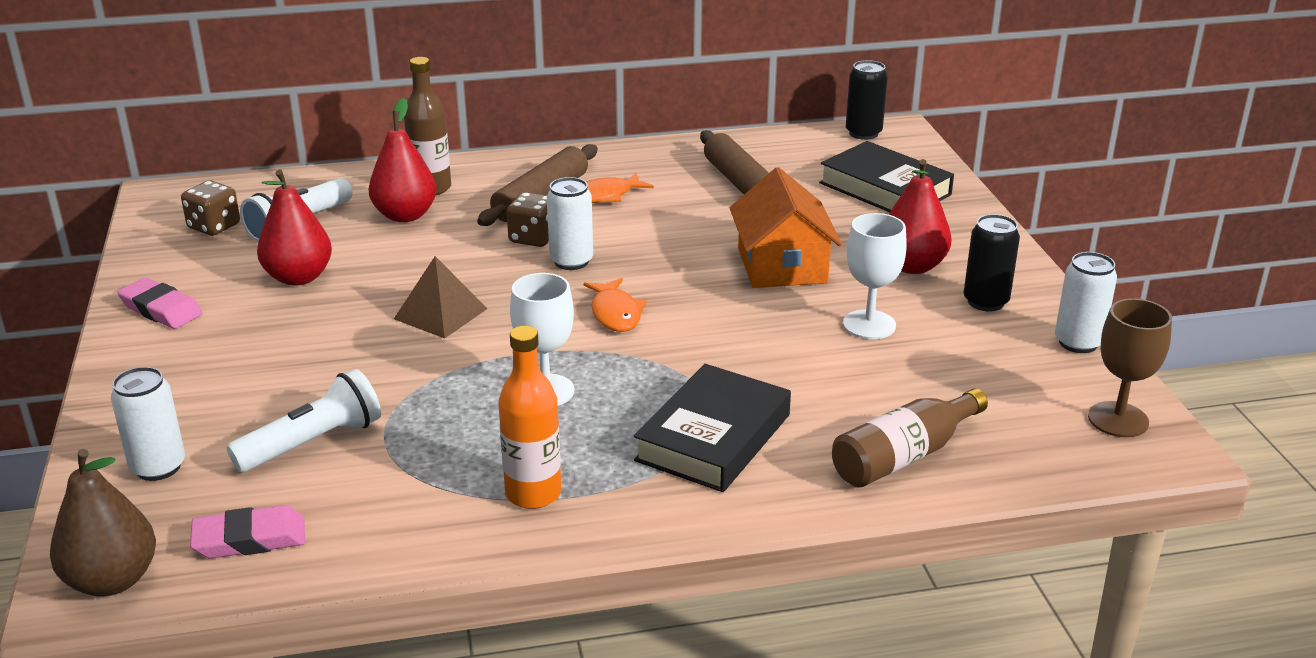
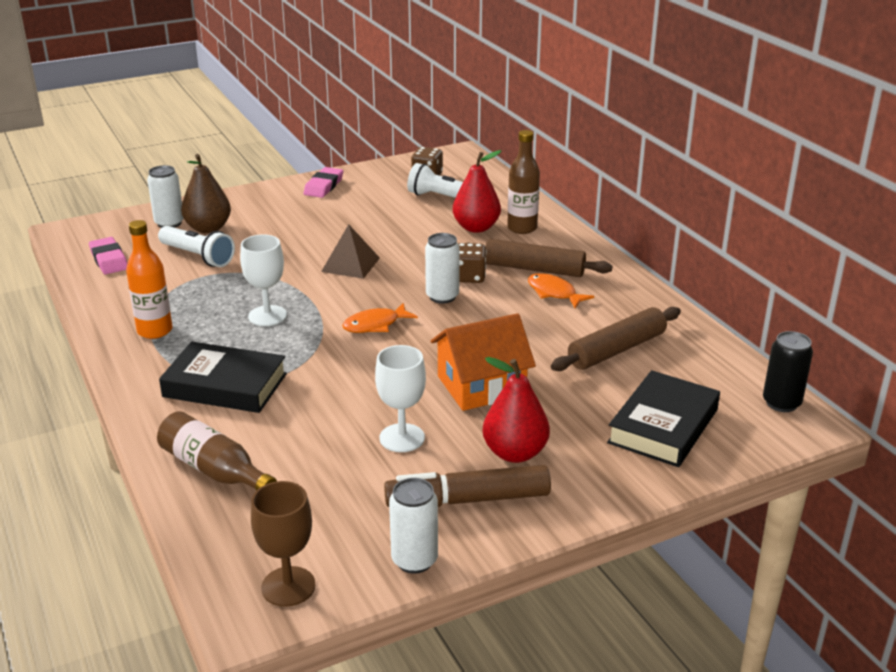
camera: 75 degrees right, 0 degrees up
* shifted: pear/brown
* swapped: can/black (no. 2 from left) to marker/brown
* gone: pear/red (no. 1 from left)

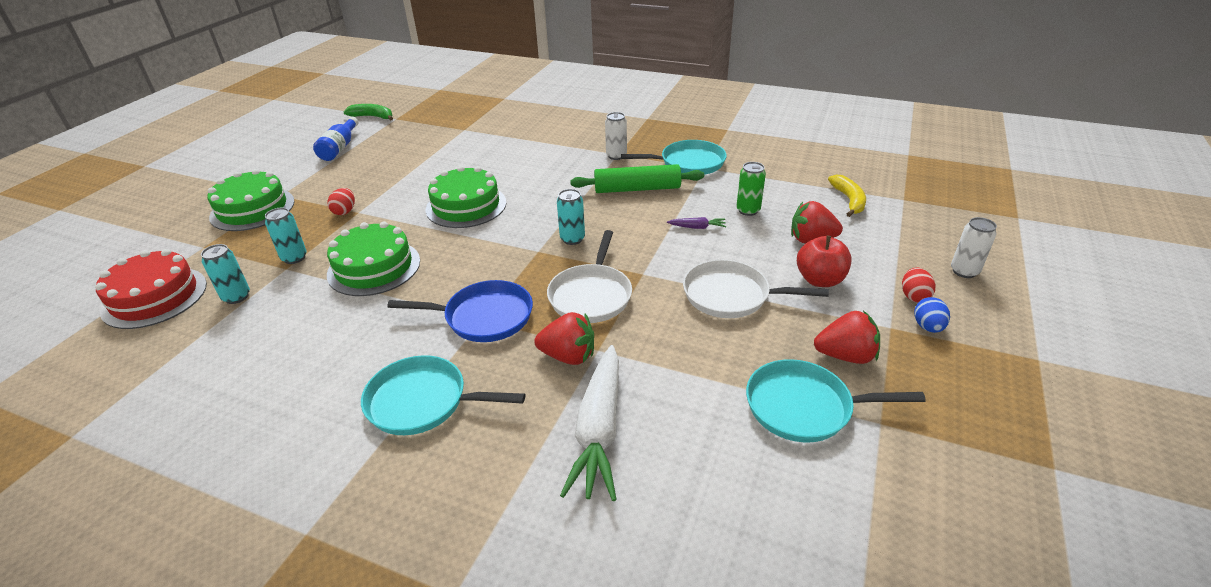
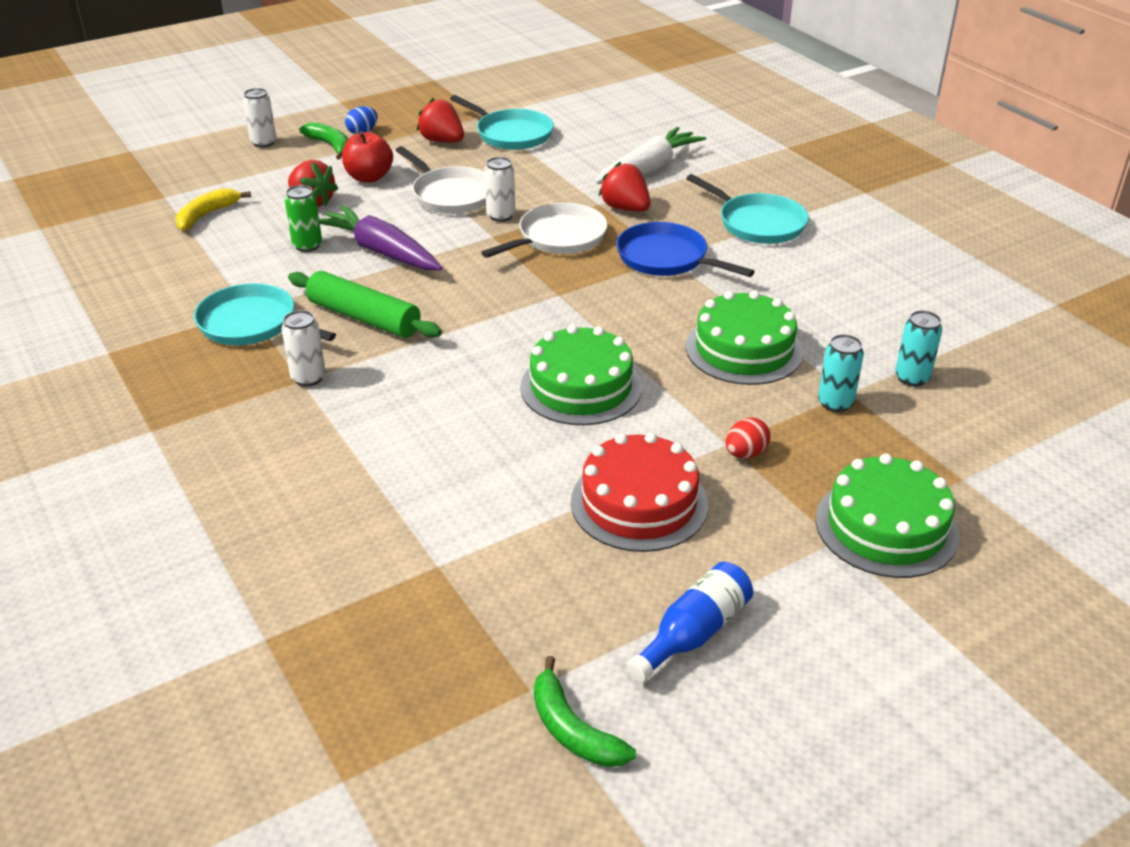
camera: 145 degrees left, 0 degrees up
* swapped: egg/red (no. 2 from left) to banana/green (no. 1 from left)
* scaled: carrot/purple x2.34
* new: can/white (no. 3 from left)
* shifted: cake/red
* gone: can/turquoise (no. 3 from left)

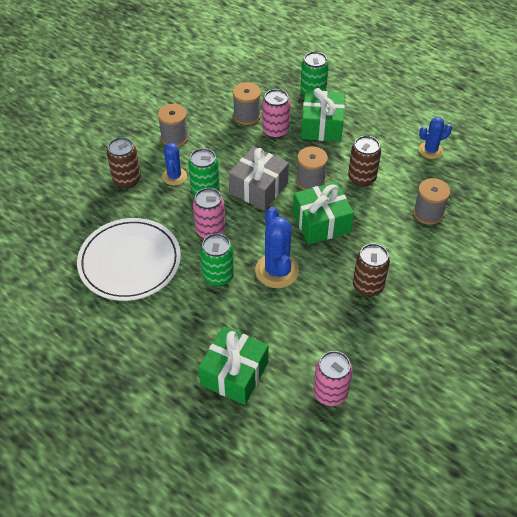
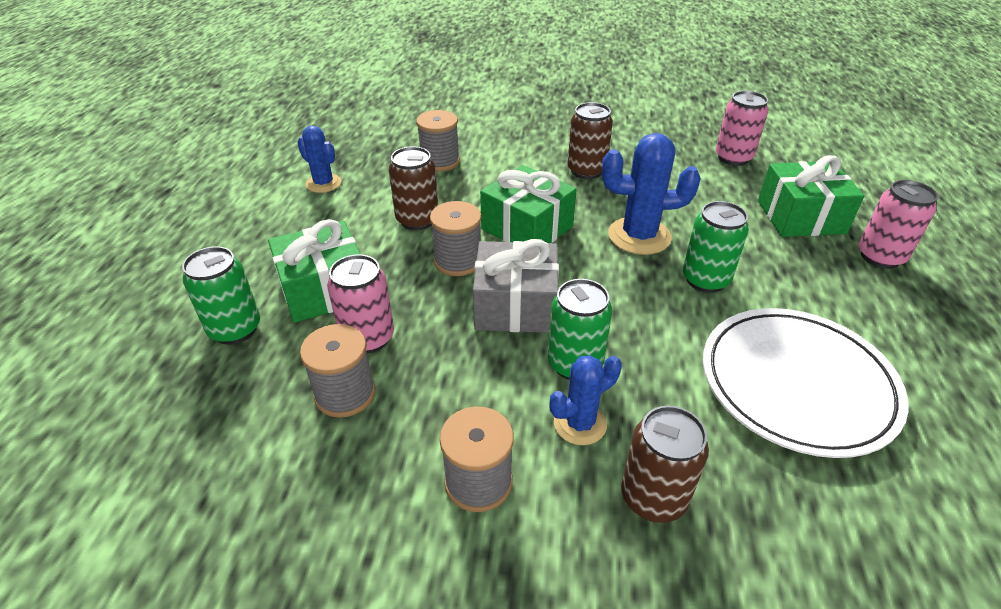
camera: 120 degrees left, 10 degrees down
* rotated: cactus/blue (no. 2 from left in the first image) 45 degrees clockwise
* shifted: can/pink (no. 1 from left in the first image) to can/pink (no. 3 from left)

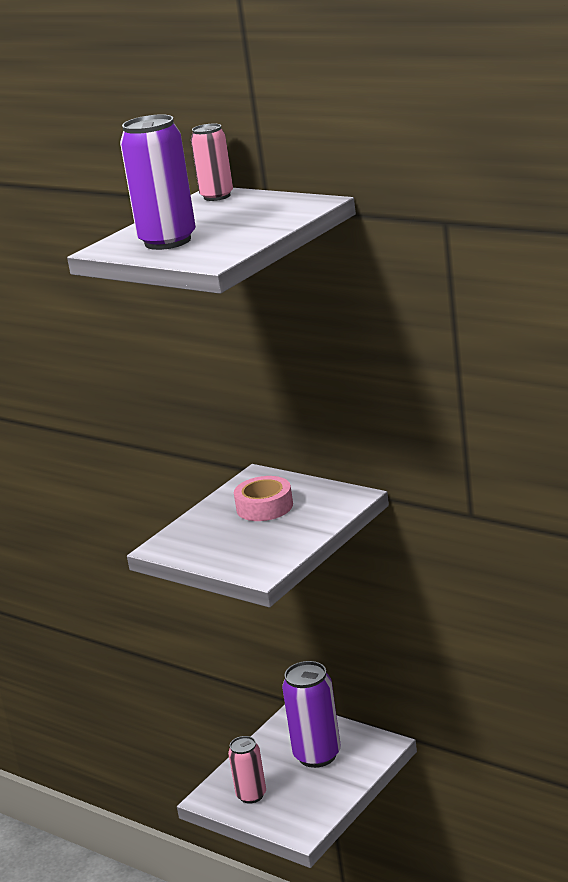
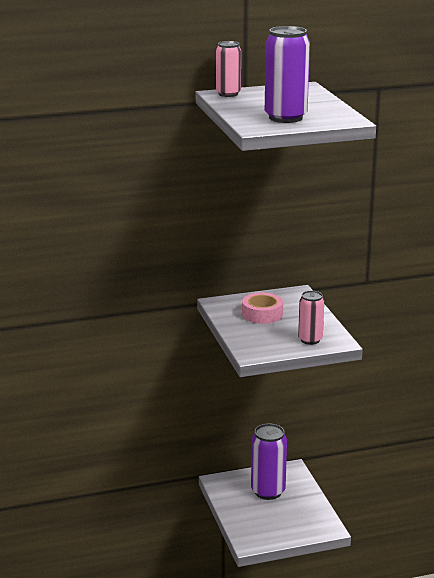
camera: 55 degrees left, 0 degrees up
* shifted: can/pink (no. 2 from left)

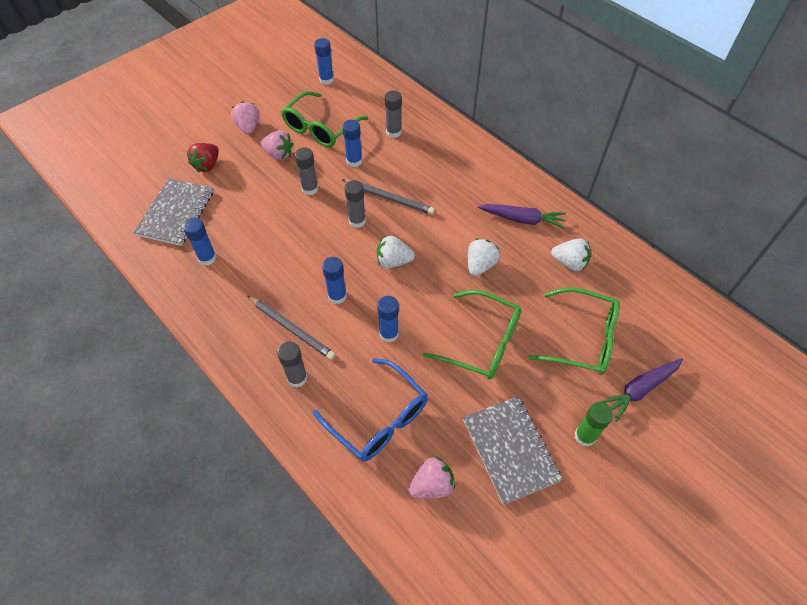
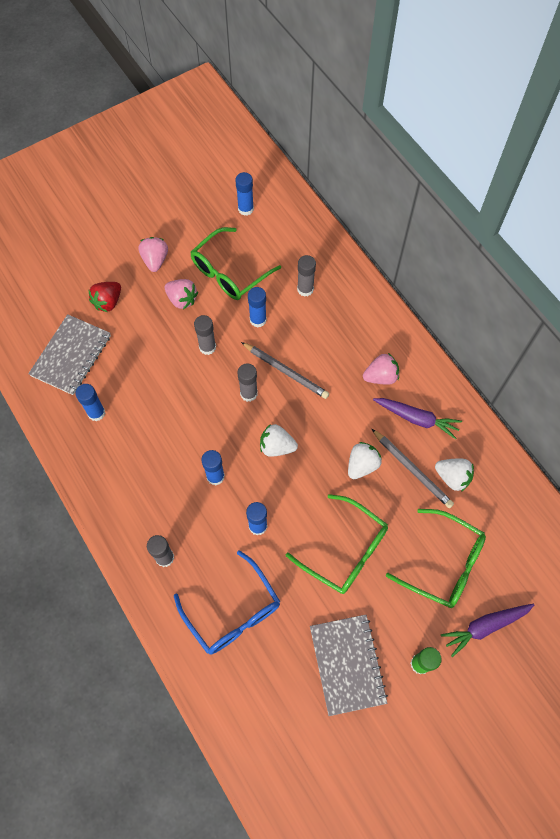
camera: 10 degrees right, 10 degrees up
* shifted: strawberry/pink (no. 3 from left)
* shifted: pencil/grey (no. 1 from left in the first image) to pencil/grey (no. 2 from left)

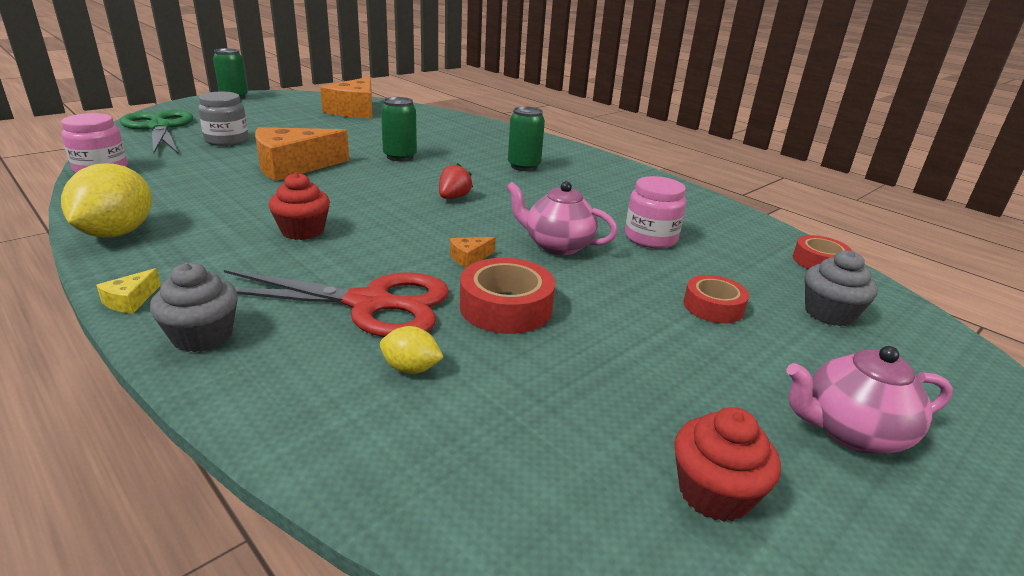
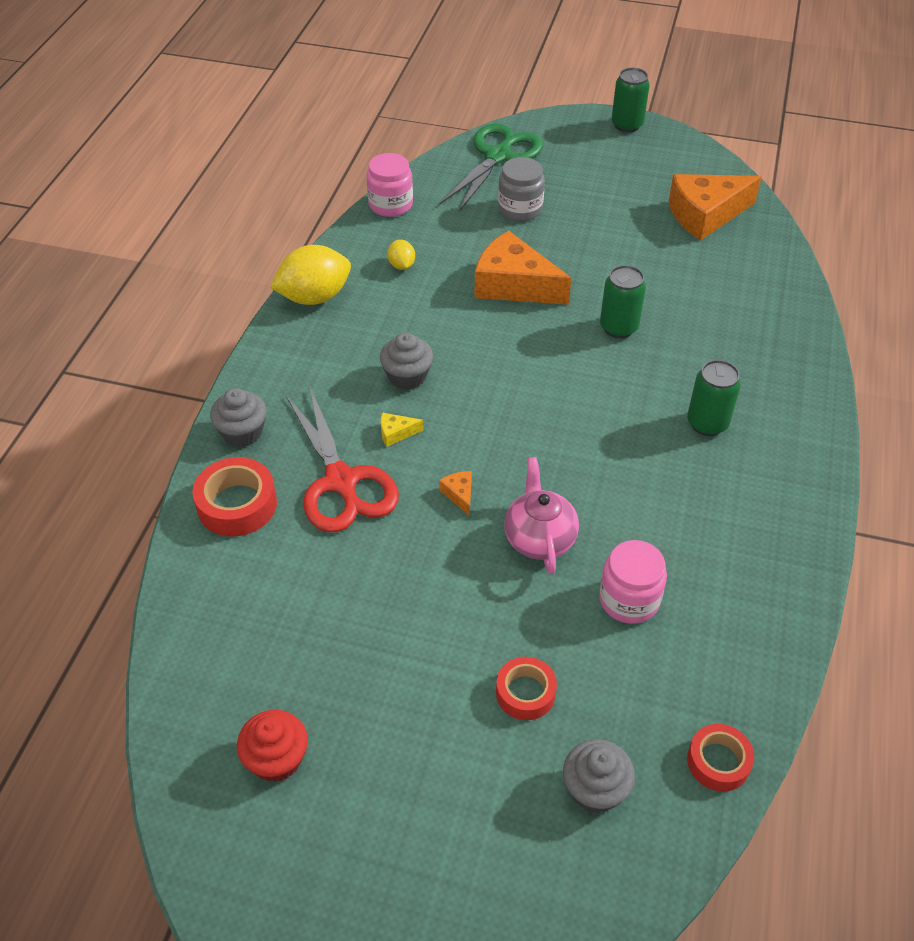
camera: 60 degrees right, 20 degrees up
* shifted: tape/red (no. 1 from left)
* repainted: cupcake/red (no. 1 from left) to cupcake/grey (no. 2 from left)
* shifted: cheese/yellow
* shifted: lemon/yellow (no. 2 from left)
* rotated: cheese/orange (no. 3 from left in the first image) 45 degrees clockwise
* gone: strawberry/red
* gone: teapot/pink (no. 2 from left)

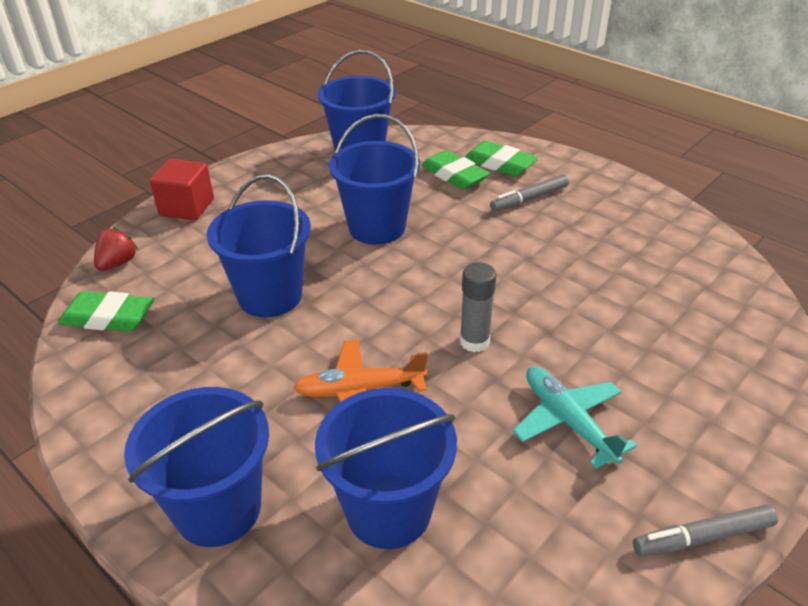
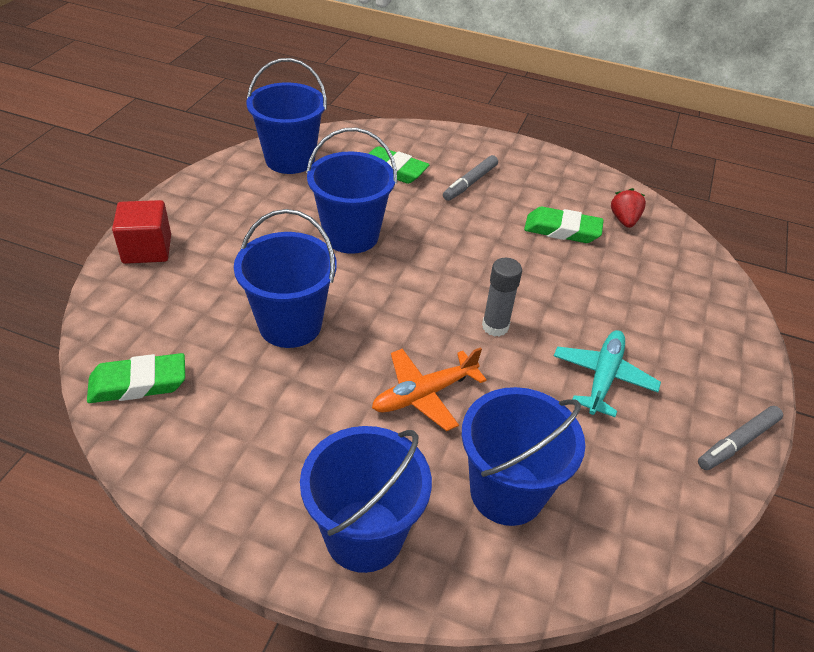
camera: 25 degrees left, 5 degrees up
* shifted: eraser/green (no. 3 from left)
* rotated: plane/turquoise 75 degrees clockwise
* shifted: strawberry/red

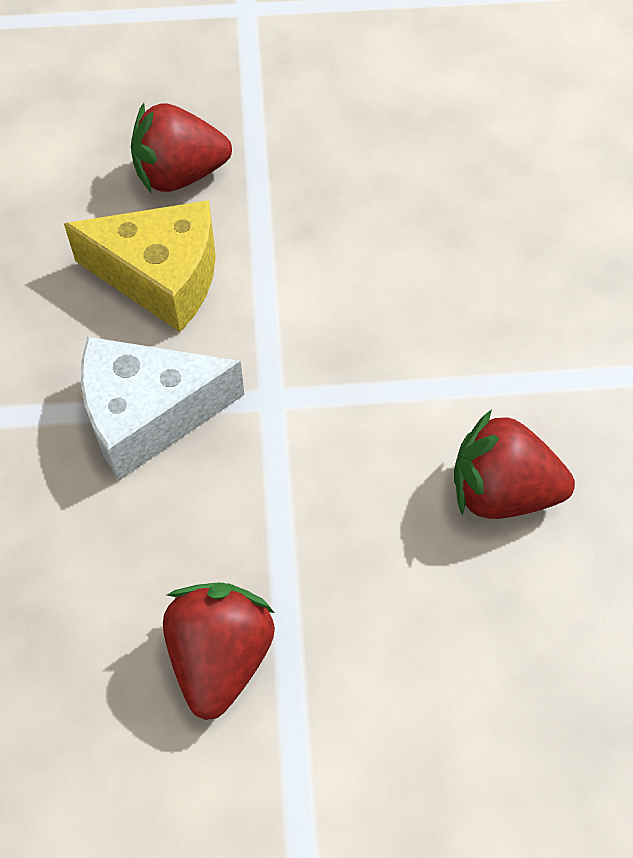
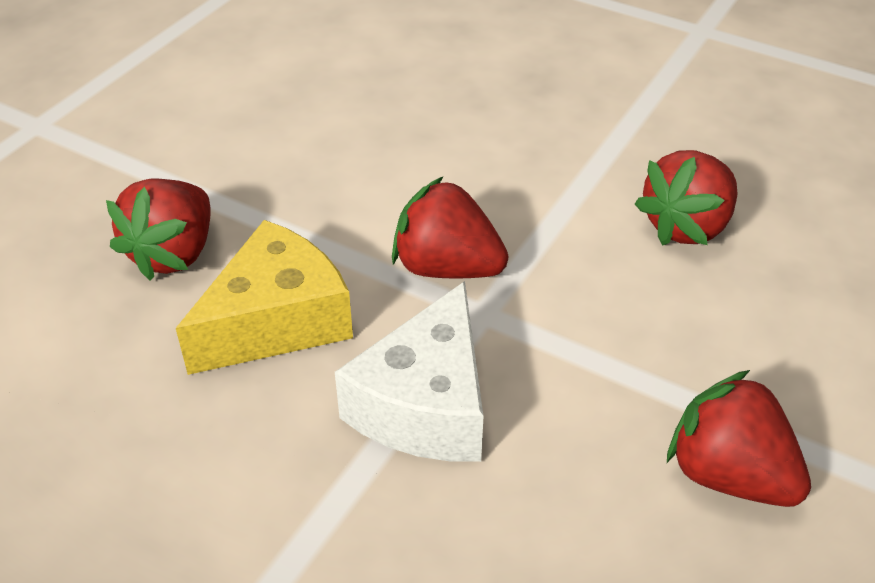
camera: 55 degrees left, 15 degrees down
* new: strawberry/red (no. 2 from left)

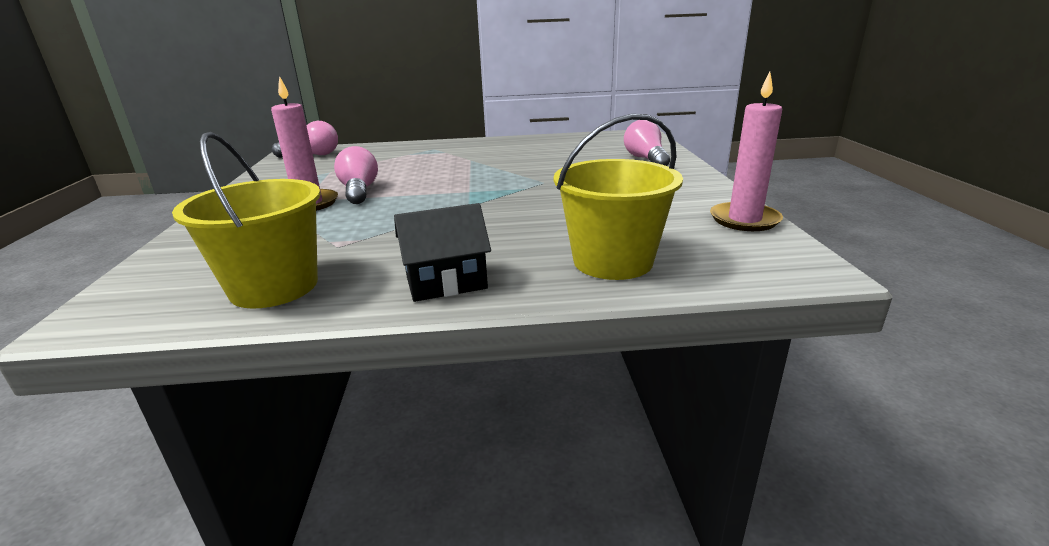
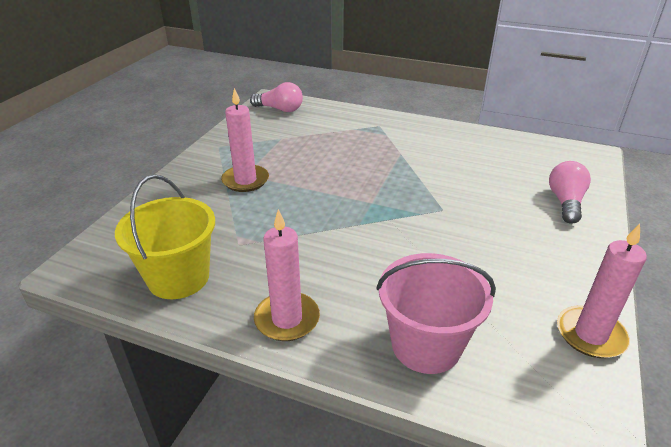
camera: 25 degrees right, 10 degrees up
* swapped: house/black to candle/pink (no. 2 from left)
* repainted: bucket/yellow (no. 2 from left) to bucket/pink
* gone: light bulb/pink (no. 2 from left)

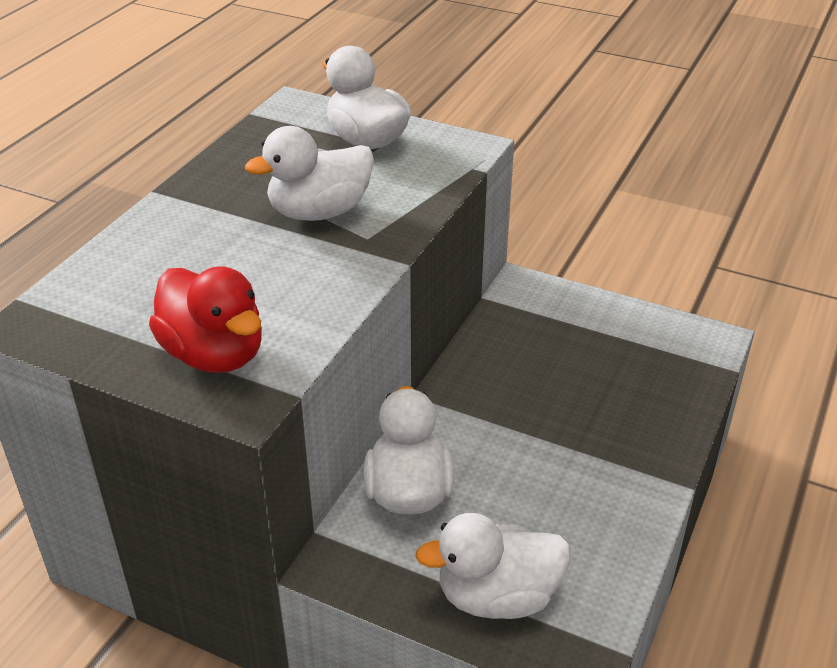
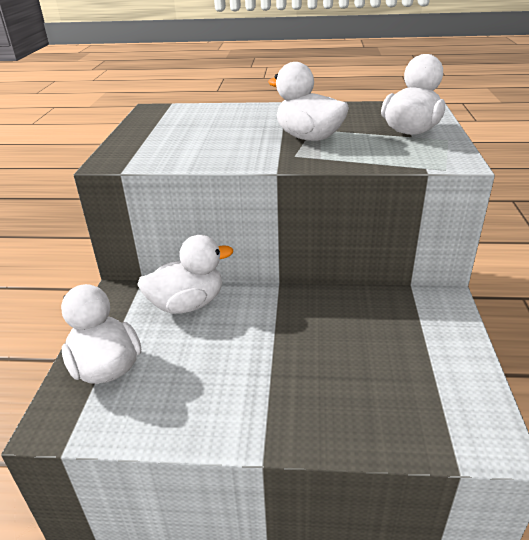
camera: 70 degrees right, 5 degrees down
* gone: duck/red

